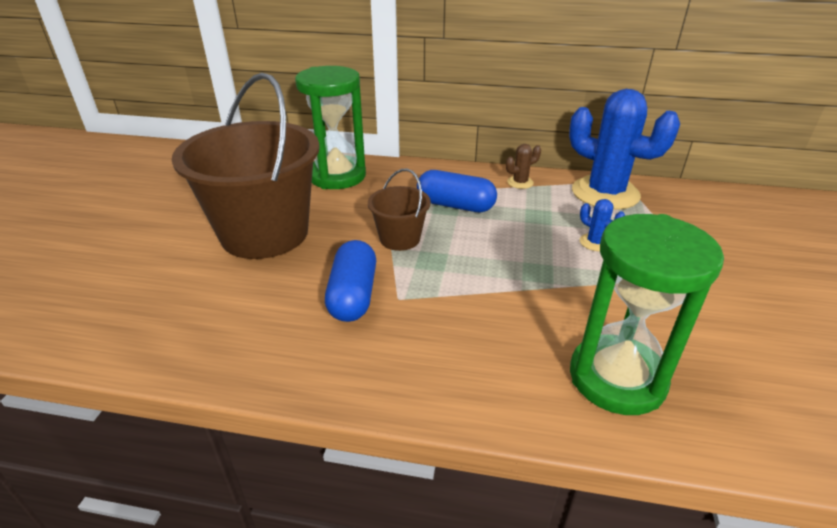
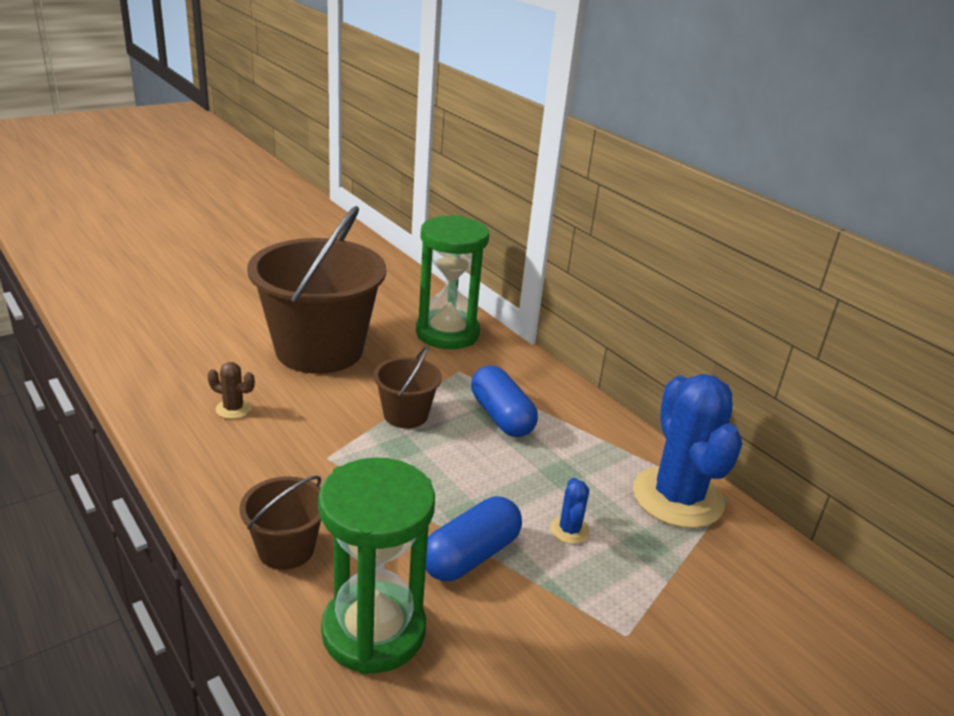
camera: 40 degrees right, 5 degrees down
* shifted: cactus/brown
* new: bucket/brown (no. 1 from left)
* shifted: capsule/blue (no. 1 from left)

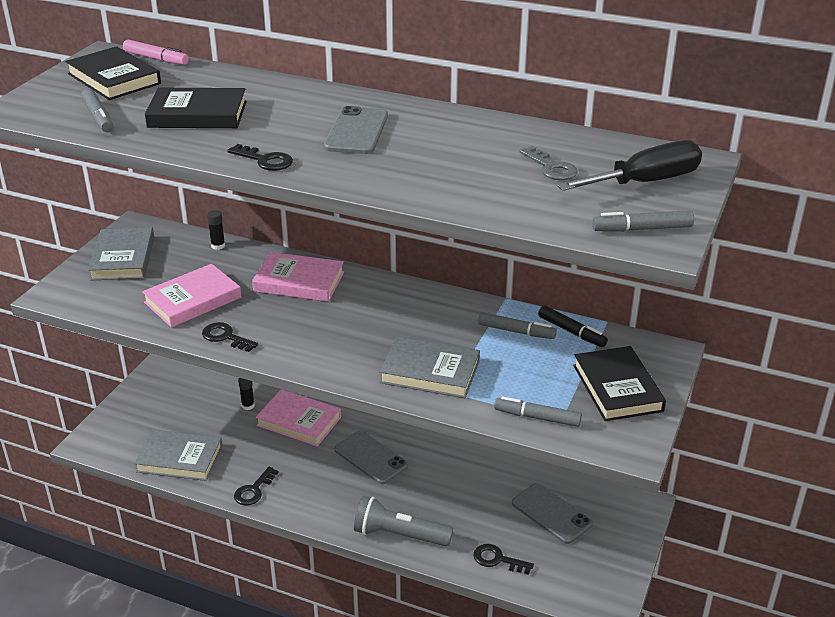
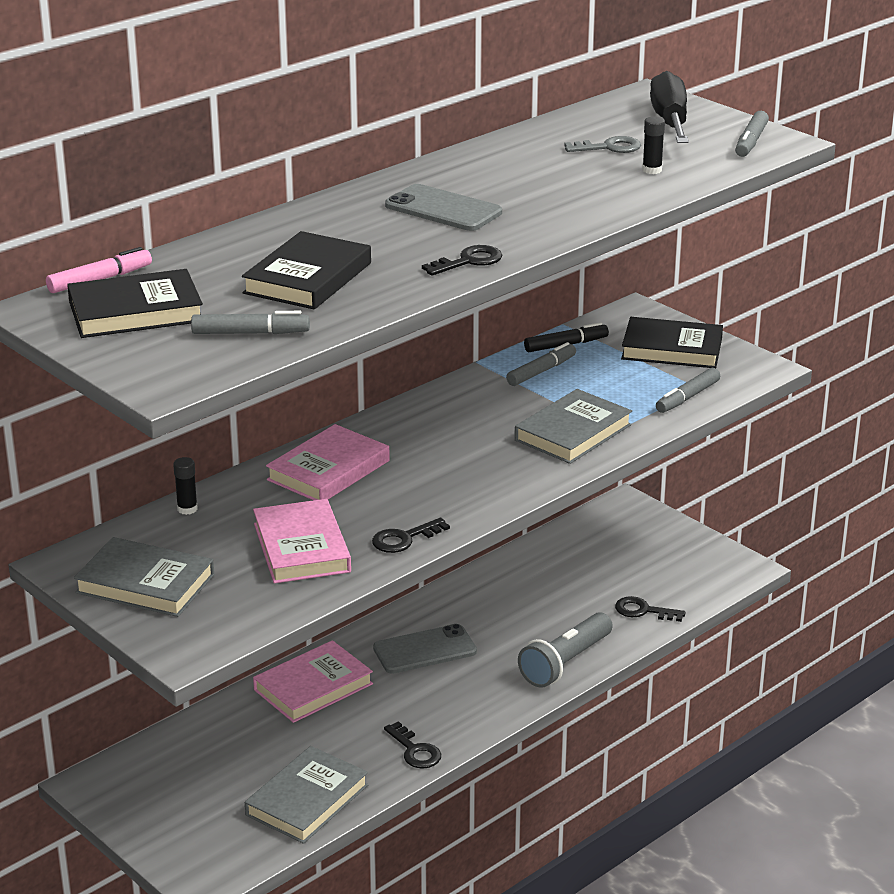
camera: 65 degrees left, 5 degrees down
* rotated: key/black (no. 4 from left) 60 degrees clockwise
* shifted: glue stick/black (no. 2 from left)
* gone: phone/grey (no. 3 from left)

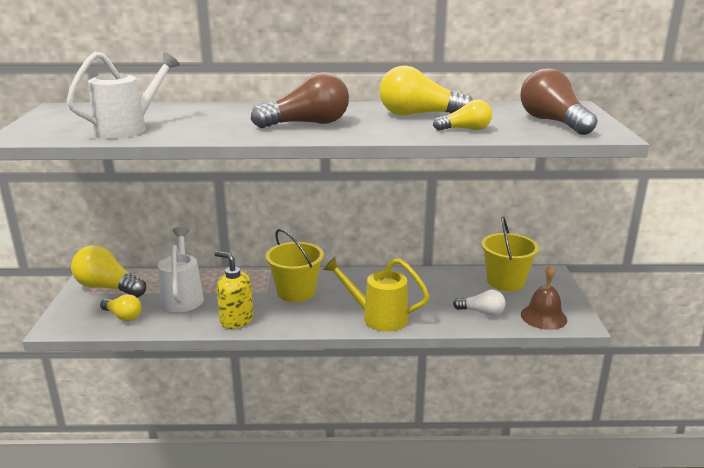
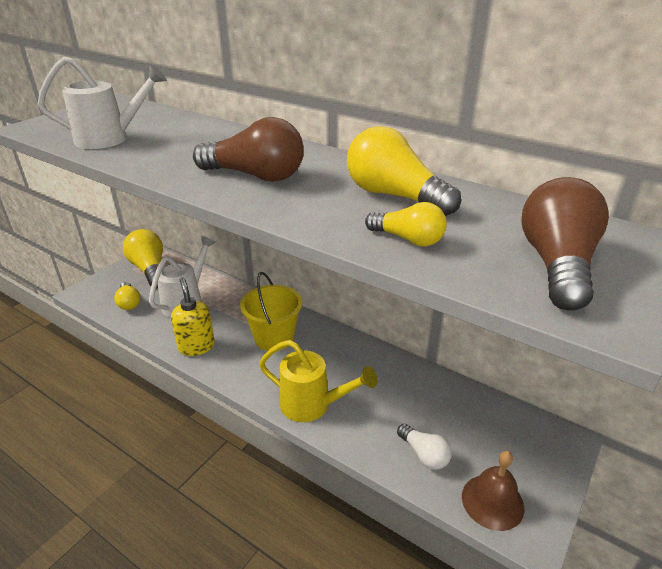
camera: 35 degrees right, 10 degrees up
* rotated: watering can/yellow 150 degrees clockwise
* gone: bucket/yellow (no. 2 from left)

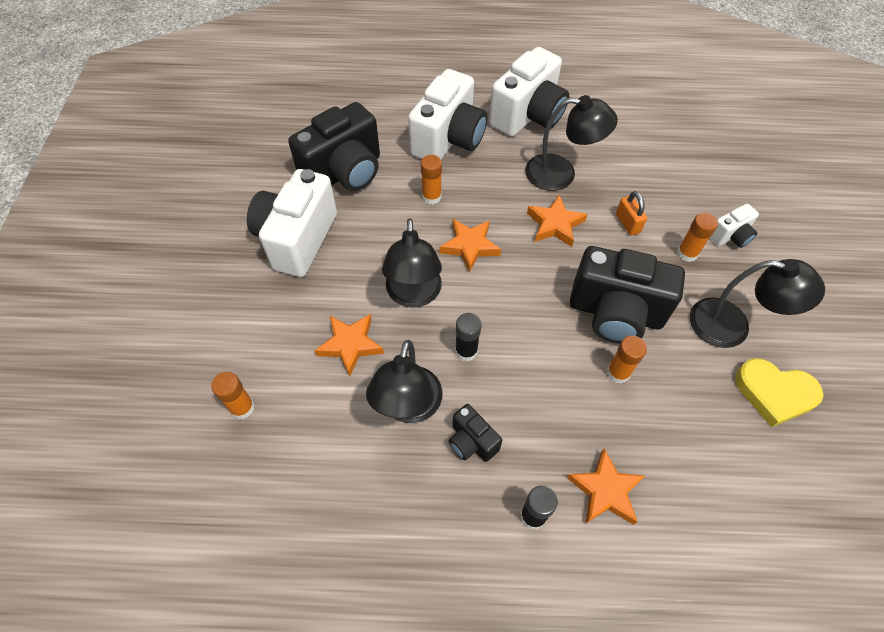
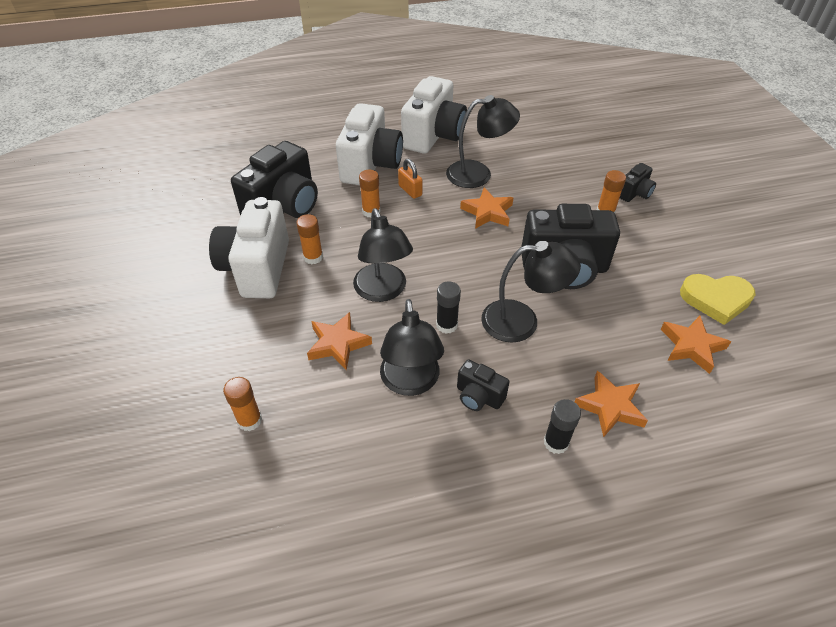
camera: 15 degrees left, 10 degrees down
* shifted: glue stick/orange (no. 3 from left in the first image) to glue stick/orange (no. 2 from left)
* shifted: padlock/orange
* shifted: lamp/black (no. 4 from left)
* repainted: camera/white (no. 4 from left) to camera/black (no. 4 from left)
* shifted: star/orange (no. 2 from left in the first image) to star/orange (no. 4 from left)

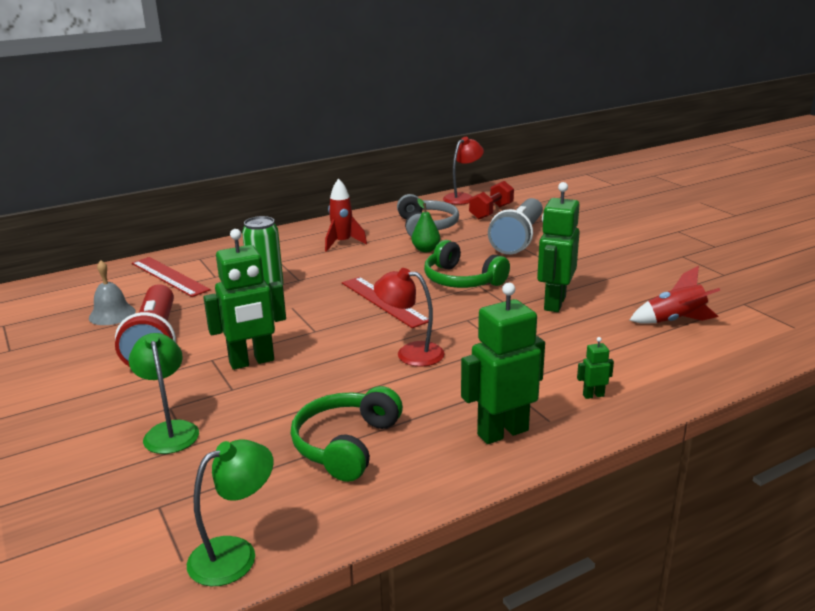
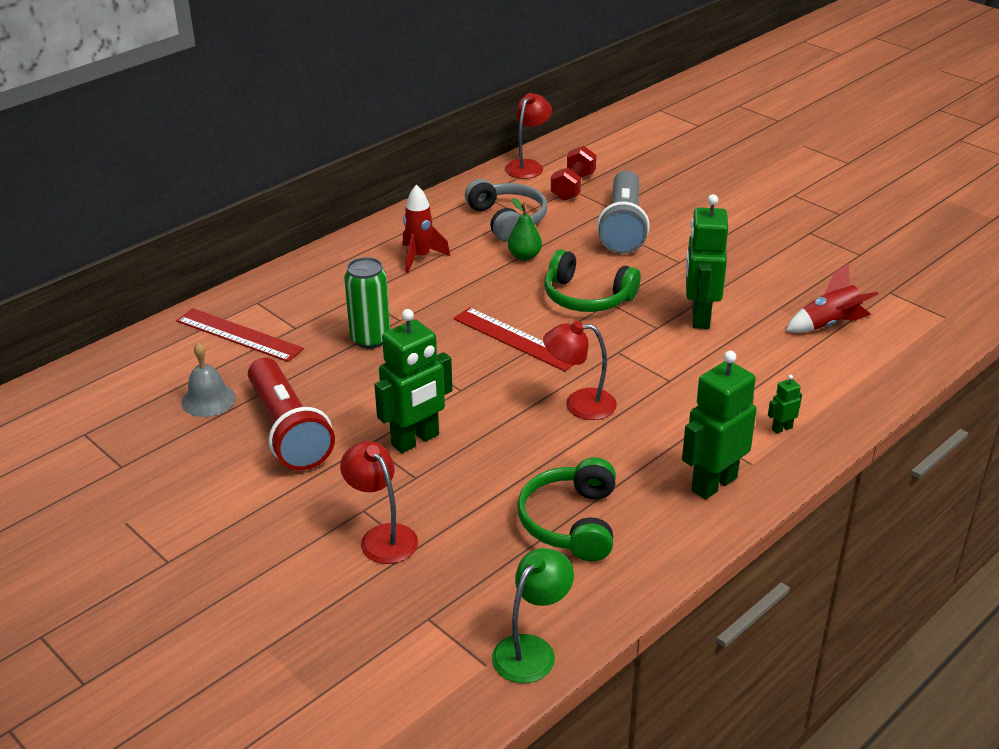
camera: 15 degrees left, 10 degrees up
* repainted: lamp/green (no. 1 from left) to lamp/red (no. 1 from left)

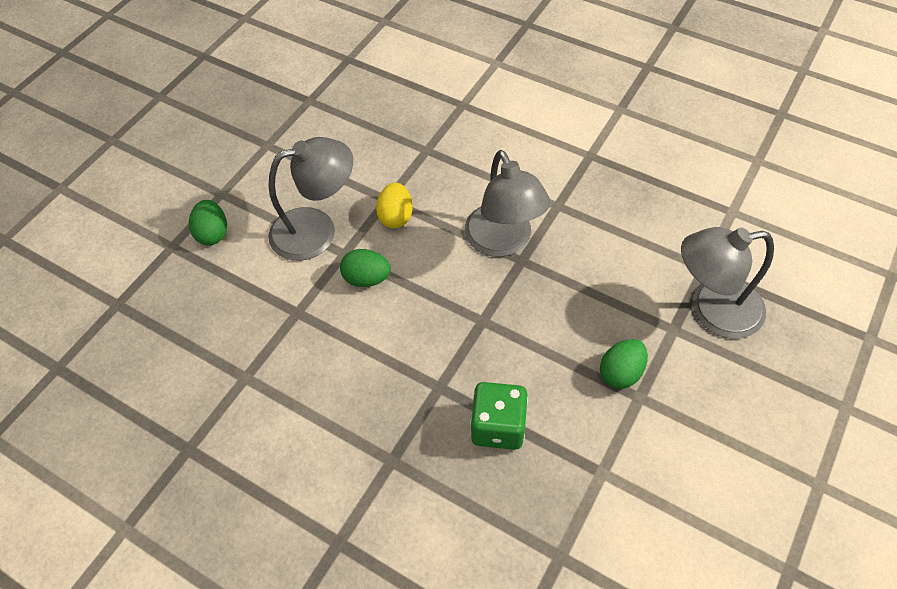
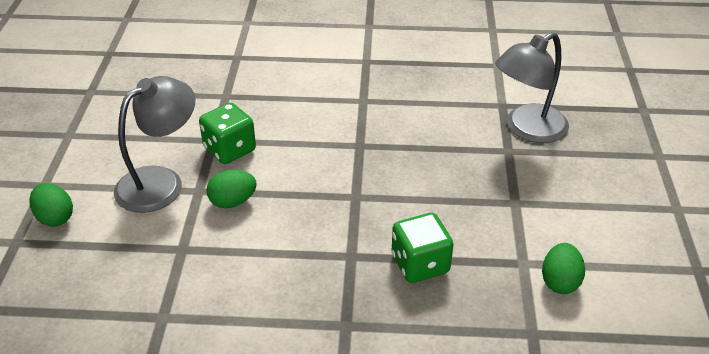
camera: 30 degrees left, 15 degrees down
* swapped: egg/yellow to dice/green (no. 1 from left)
* shifted: egg/green (no. 3 from left)
* gone: lamp/grey (no. 2 from left)

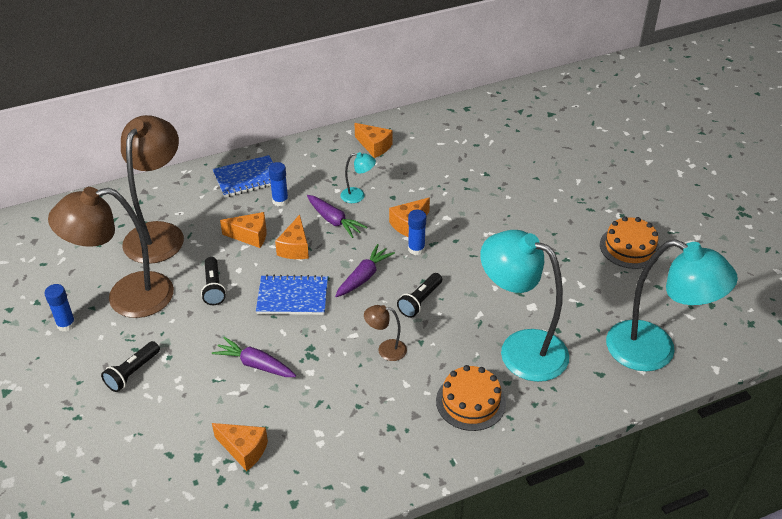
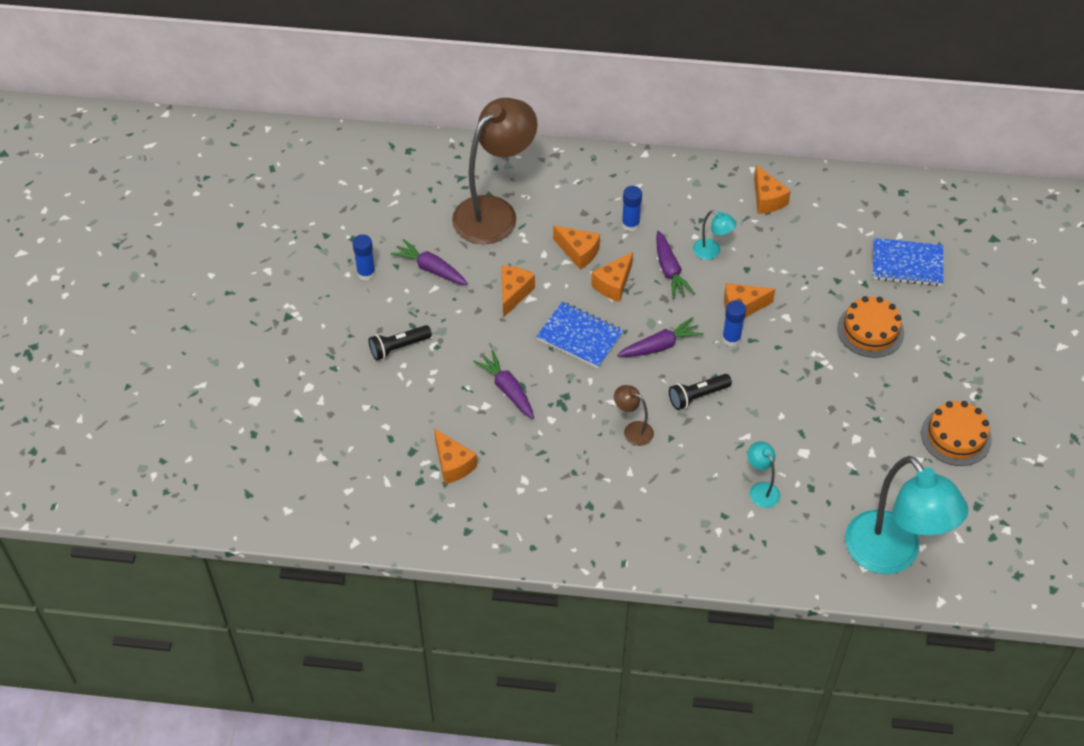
camera: 30 degrees right, 10 degrees up
* swapped: lamp/brown (no. 1 from left) to carrot/purple (no. 1 from left)
* swapped: flashlight/black (no. 2 from left) to cheese/orange (no. 2 from left)
* scaled: lamp/turquoise (no. 2 from left) x0.42
* shifted: cake/orange (no. 1 from left)
* shifted: notebook/blue (no. 1 from left in the first image) to notebook/blue (no. 2 from left)

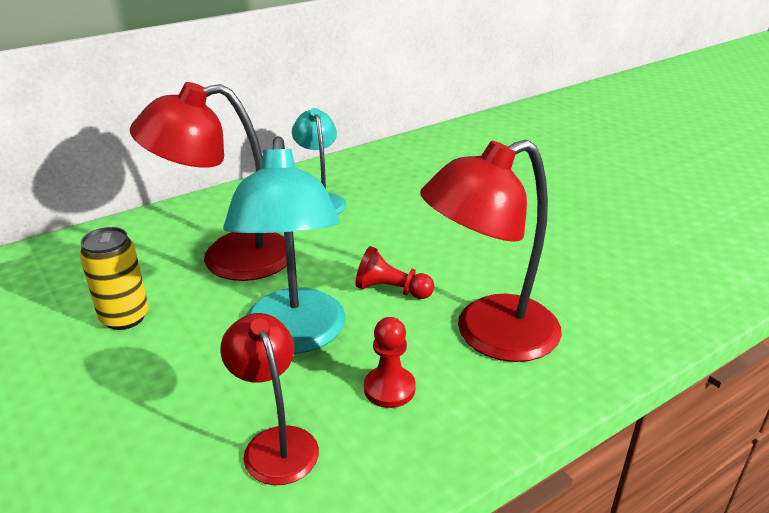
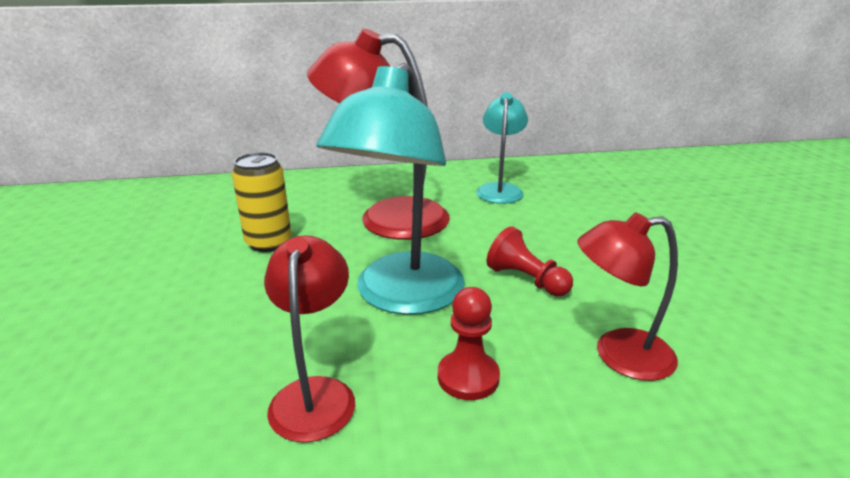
camera: 25 degrees right, 5 degrees down
* scaled: lamp/red (no. 3 from left) x0.59

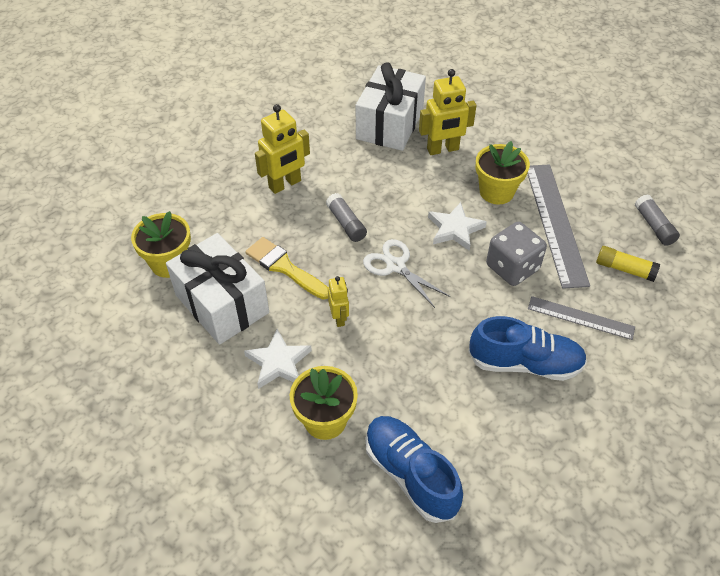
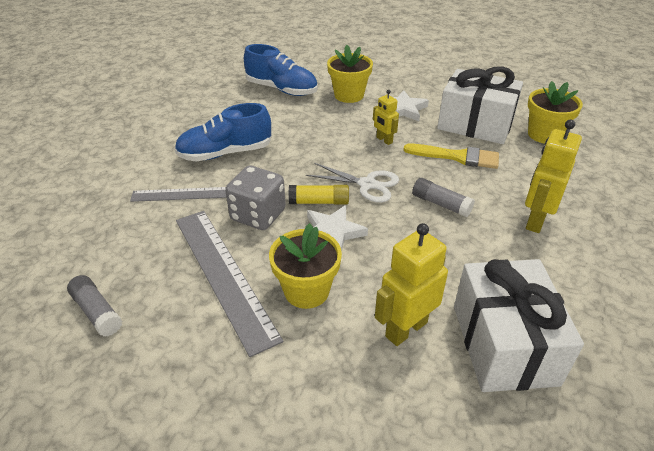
camera: 155 degrees right, 10 degrees down
* shifted: glue stick/yellow

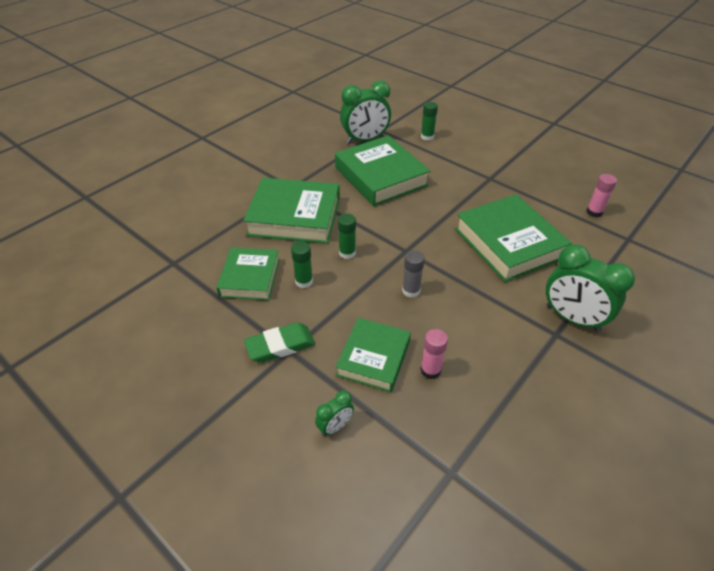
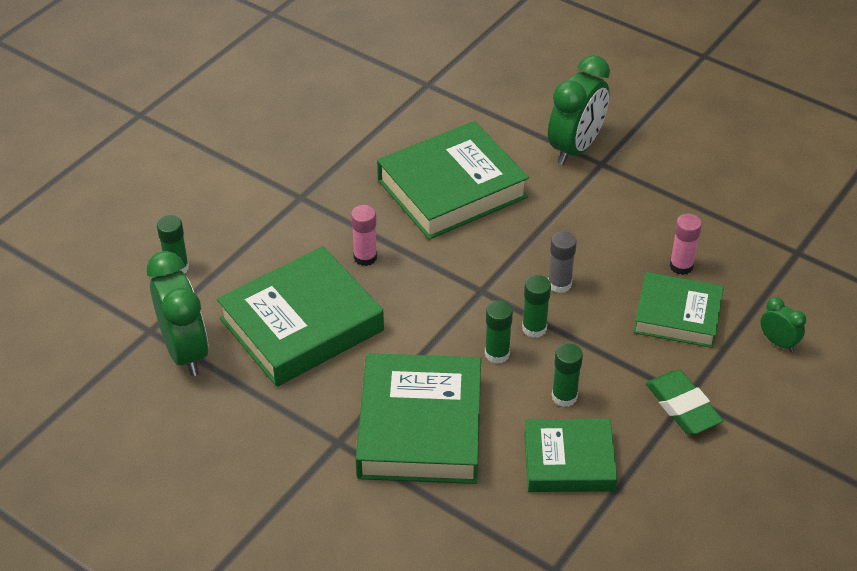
camera: 95 degrees left, 0 degrees up
* shifted: glue stick/pink (no. 2 from left in the first image) to glue stick/pink (no. 1 from left)
* new: glue stick/green (no. 3 from left)

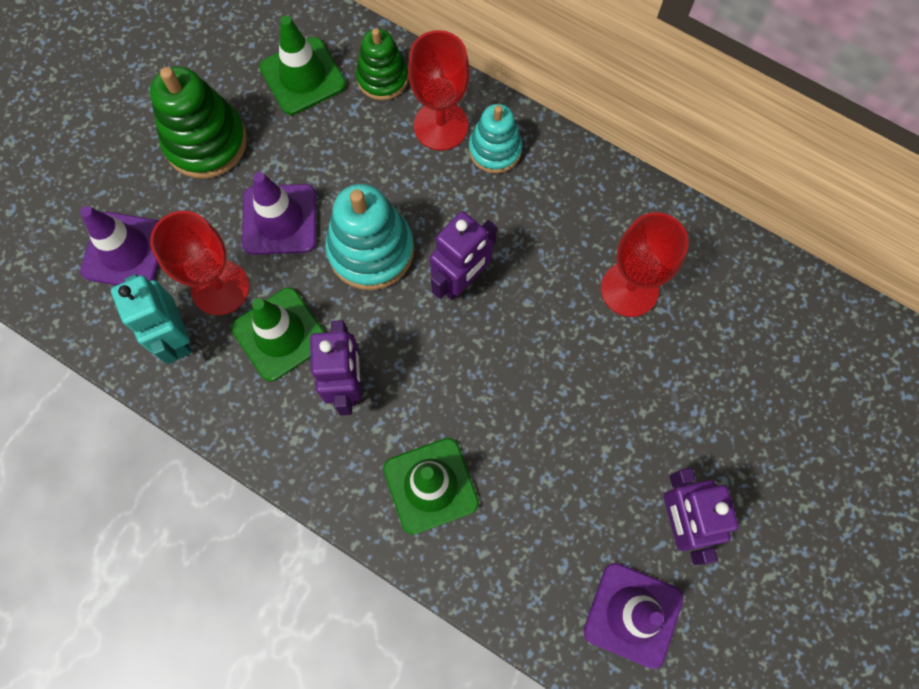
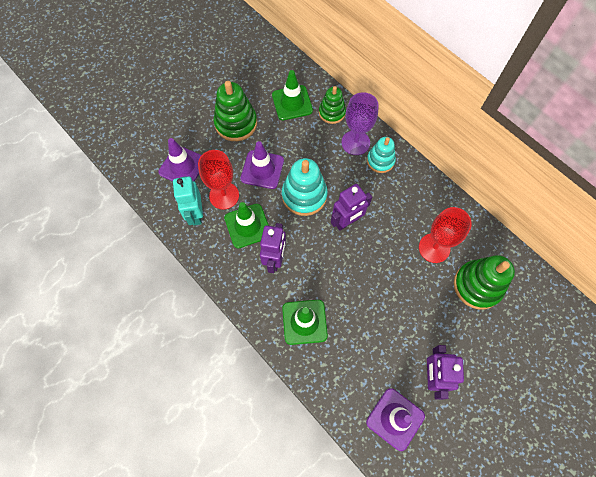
camera: 15 degrees right, 5 degrees down
* repainted: goblet/red (no. 2 from left) to goblet/purple
* new: stacking toy/green (no. 3 from left)

